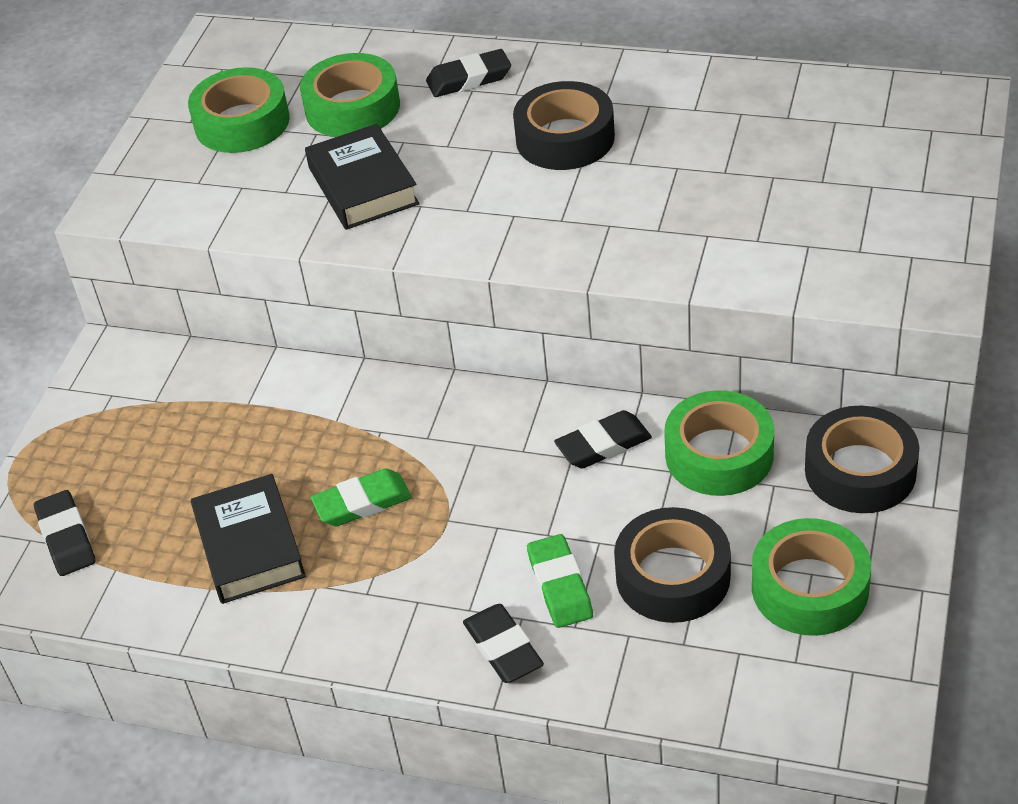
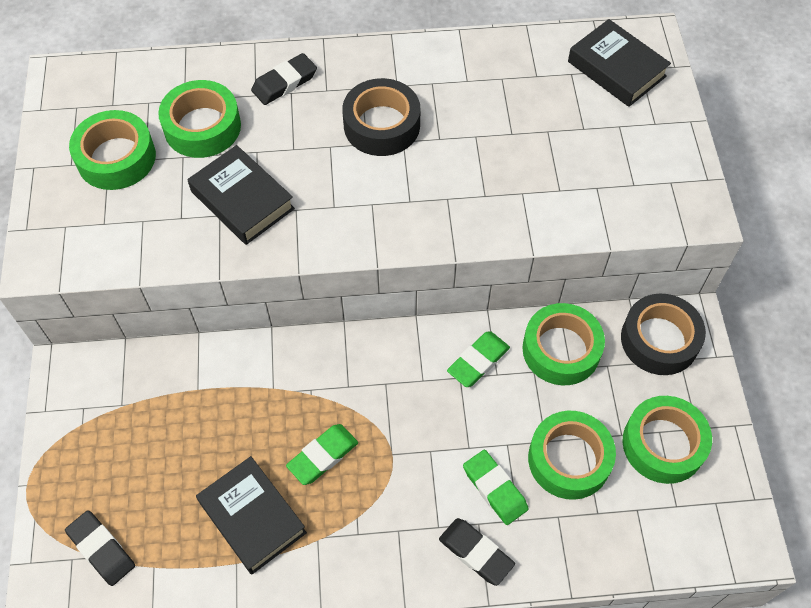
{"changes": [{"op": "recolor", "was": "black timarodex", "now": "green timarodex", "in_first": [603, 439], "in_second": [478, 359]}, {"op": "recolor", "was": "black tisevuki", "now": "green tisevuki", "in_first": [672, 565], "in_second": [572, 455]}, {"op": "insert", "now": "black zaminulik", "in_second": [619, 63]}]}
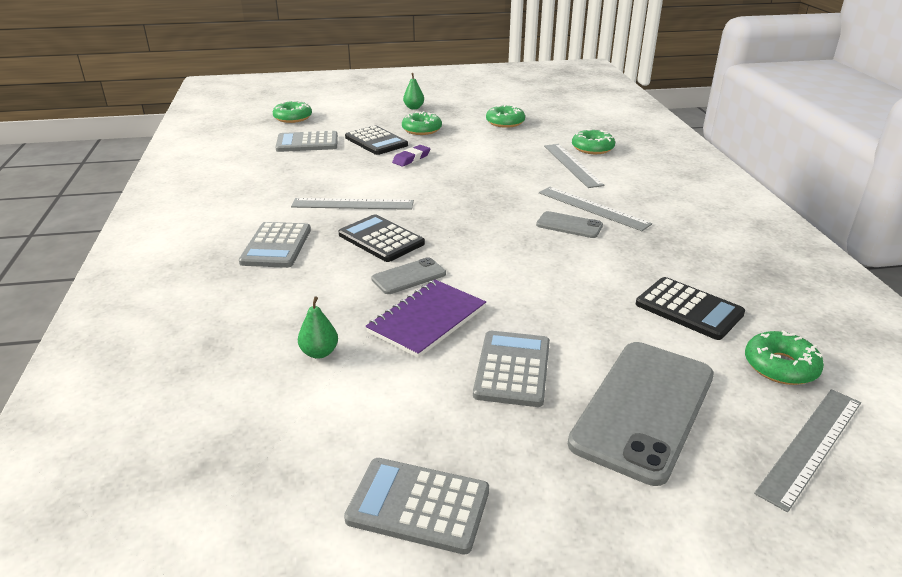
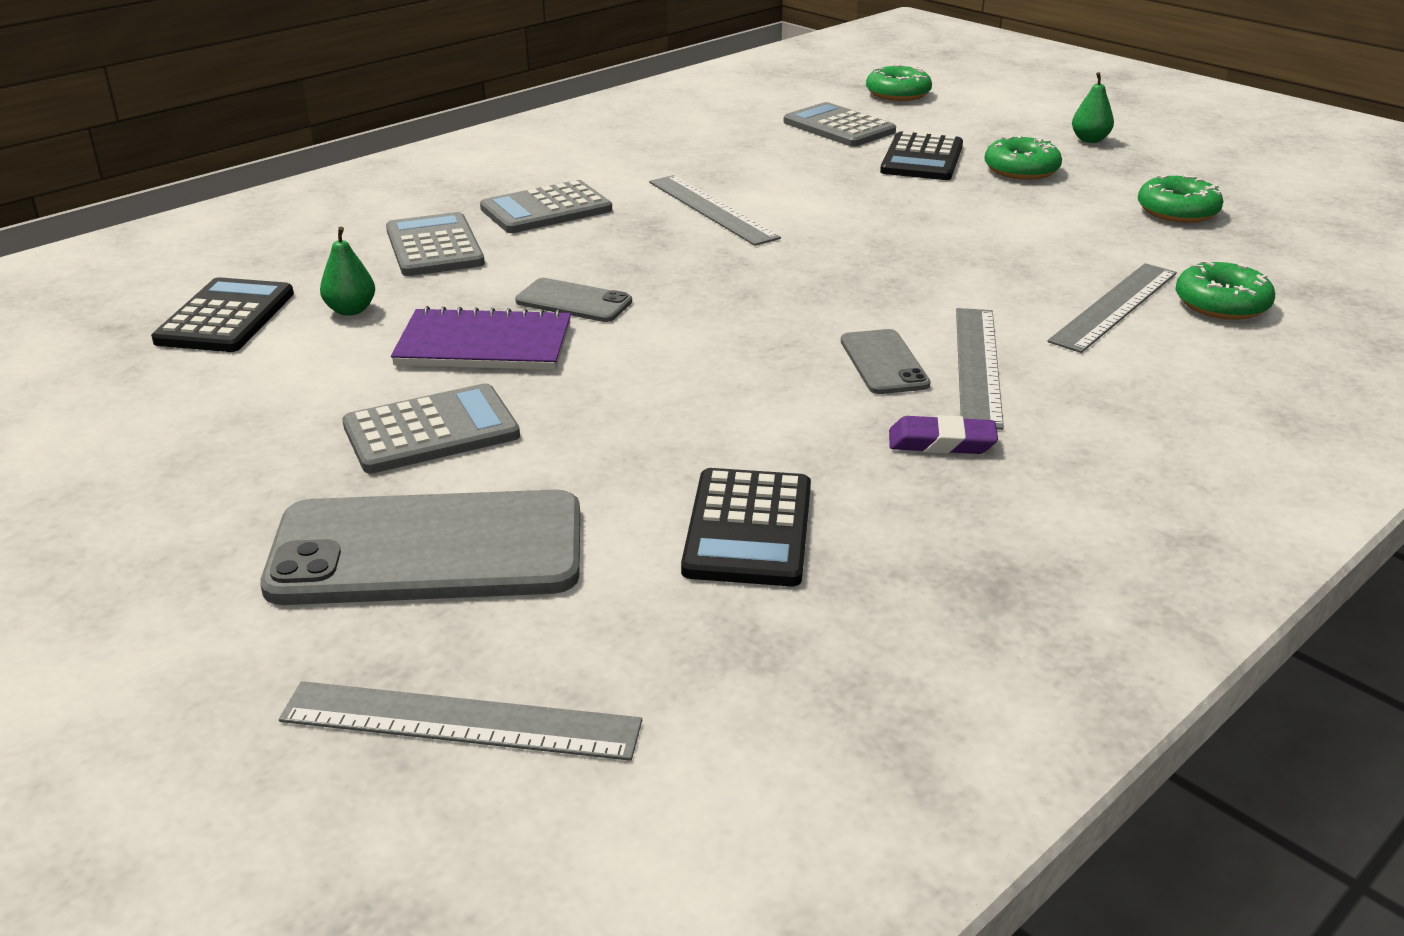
{"changes": [{"op": "move", "was": "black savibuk", "in_first": [382, 238], "in_second": [222, 314]}, {"op": "move", "was": "grey savibuk", "in_first": [416, 506], "in_second": [435, 244]}, {"op": "move", "was": "purple timarodex", "in_first": [411, 156], "in_second": [943, 434]}, {"op": "delete", "was": "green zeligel", "in_first": [784, 357]}]}
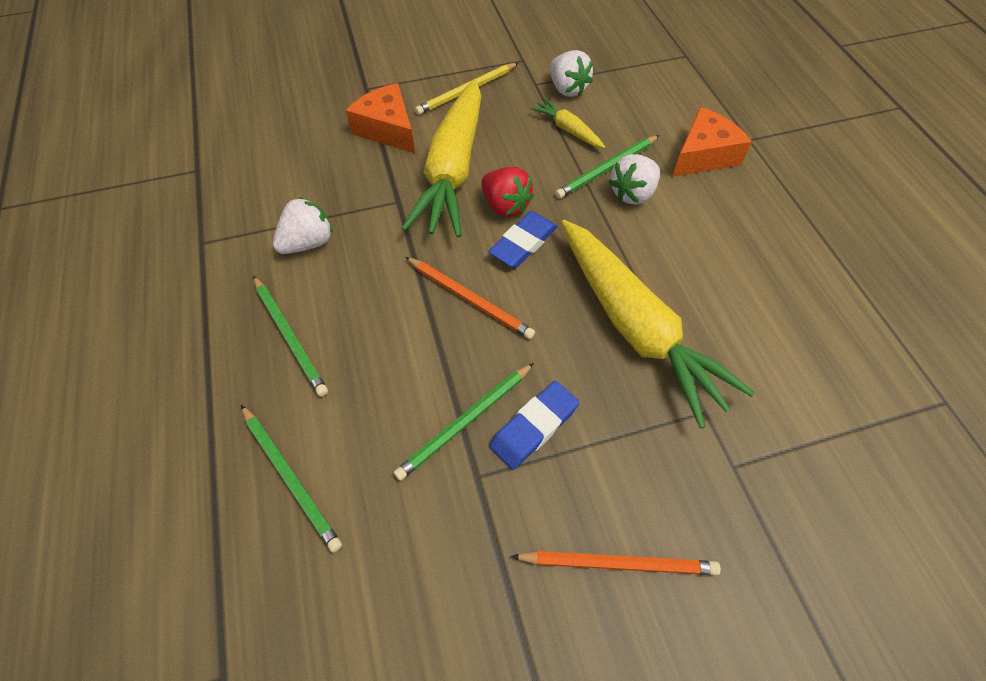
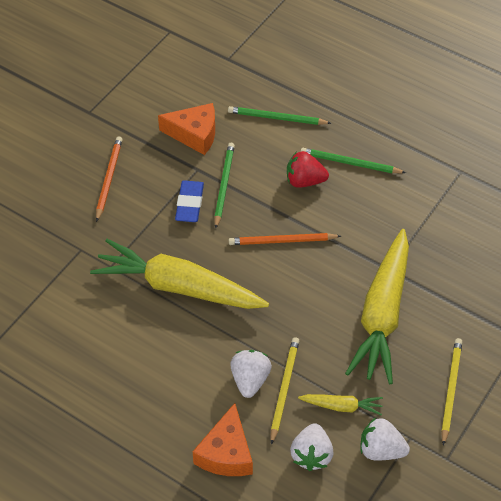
{"changes": [{"op": "move", "was": "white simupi", "in_first": [303, 225], "in_second": [312, 447]}, {"op": "move", "was": "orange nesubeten", "in_first": [380, 118], "in_second": [186, 129]}, {"op": "rotate", "was": "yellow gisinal", "in_first": [441, 158], "in_second": [377, 306], "clockwise": -135}, {"op": "move", "was": "red simupi", "in_first": [507, 192], "in_second": [308, 169]}, {"op": "delete", "was": "blue timarodex", "in_first": [523, 239]}, {"op": "rotate", "was": "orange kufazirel", "in_first": [616, 563], "in_second": [109, 179], "clockwise": 135}, {"op": "recolor", "was": "green kufazirel", "now": "yellow kufazirel", "in_first": [607, 167], "in_second": [285, 391]}]}
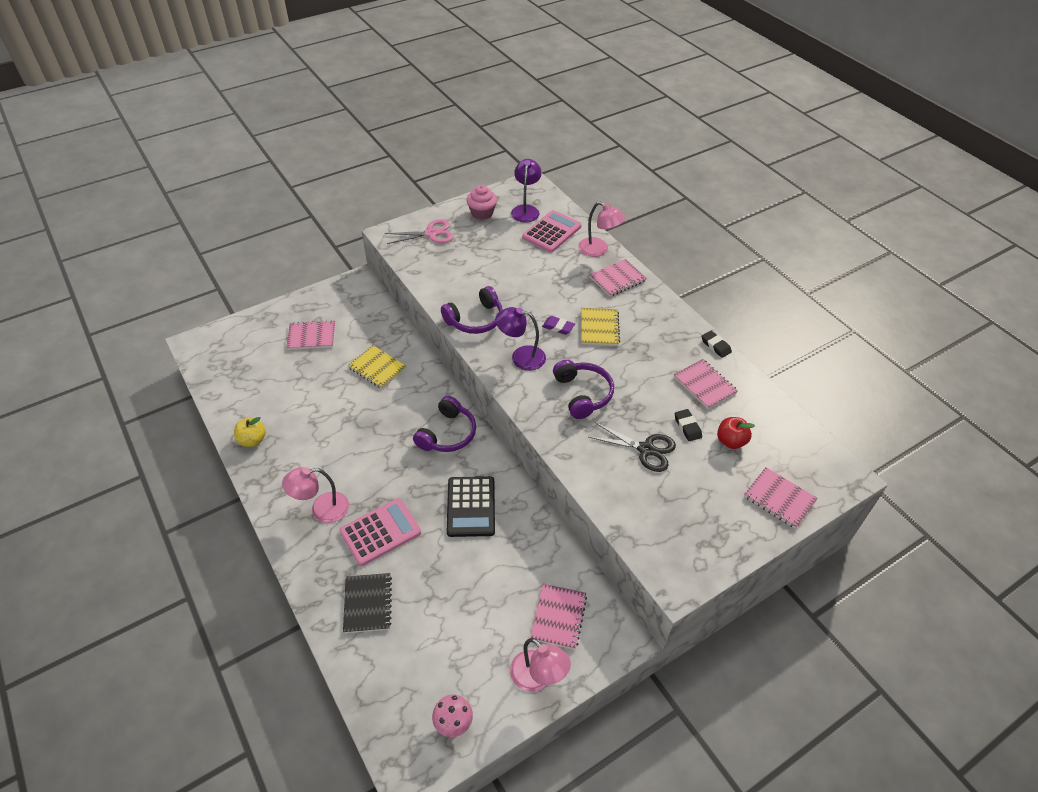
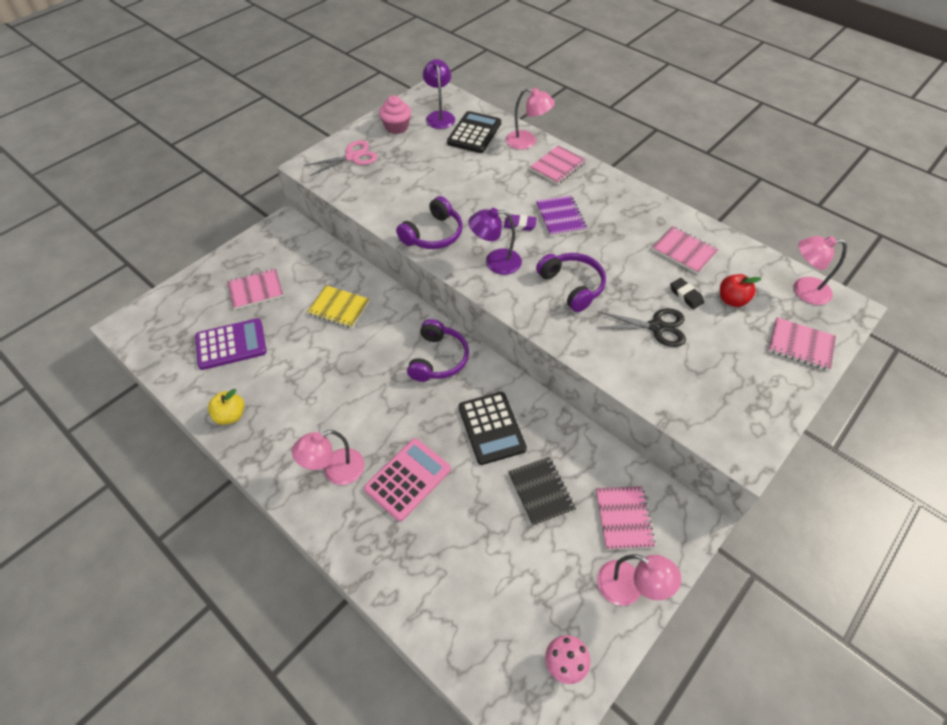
{"changes": [{"op": "move", "was": "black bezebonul", "in_first": [367, 603], "in_second": [542, 492]}, {"op": "recolor", "was": "pink savibuk", "now": "black savibuk", "in_first": [551, 231], "in_second": [474, 132]}, {"op": "recolor", "was": "yellow bezebonul", "now": "purple bezebonul", "in_first": [600, 327], "in_second": [561, 216]}, {"op": "delete", "was": "black timarodex", "in_first": [716, 344]}, {"op": "insert", "now": "purple savibuk", "in_second": [231, 344]}, {"op": "insert", "now": "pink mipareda", "in_second": [820, 270]}]}
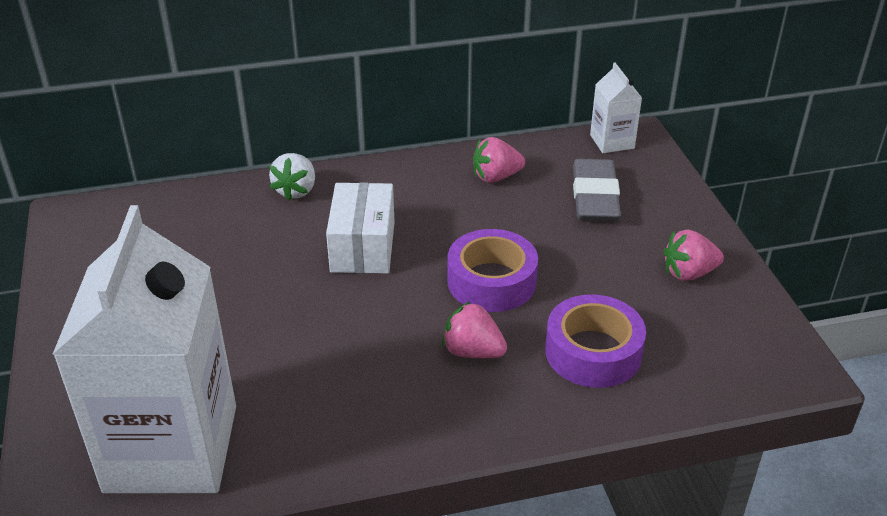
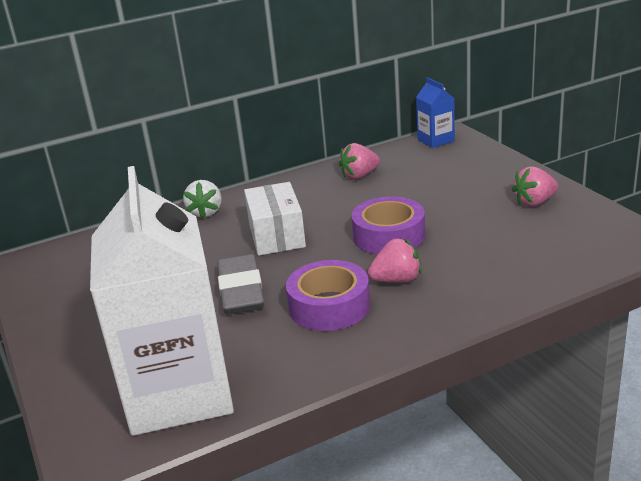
{"changes": [{"op": "rotate", "was": "pink simupi", "in_first": [474, 329], "in_second": [394, 260], "clockwise": 150}, {"op": "move", "was": "purple tisevuki", "in_first": [595, 341], "in_second": [328, 295]}, {"op": "move", "was": "grey timarodex", "in_first": [597, 190], "in_second": [241, 284]}, {"op": "recolor", "was": "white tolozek", "now": "blue tolozek", "in_first": [616, 108], "in_second": [435, 112]}]}
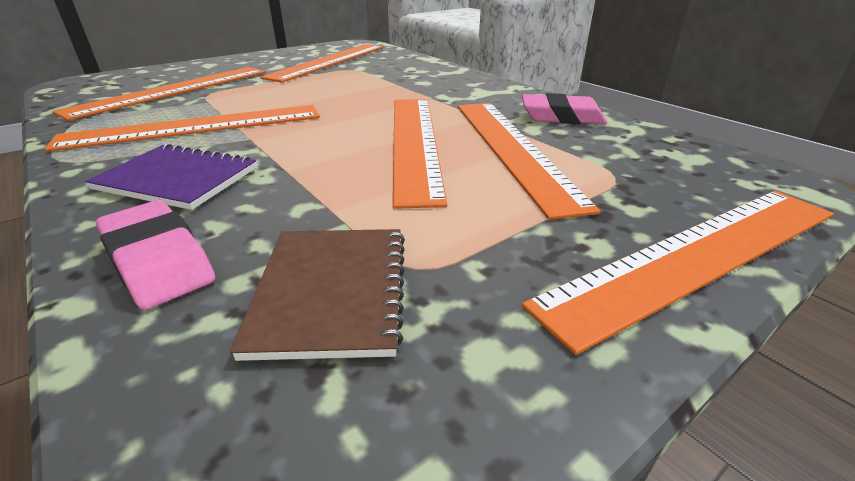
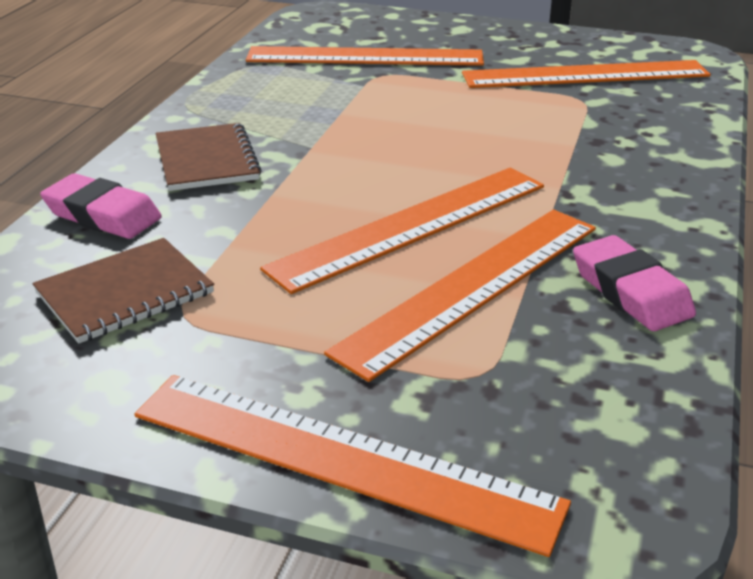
{"changes": [{"op": "delete", "was": "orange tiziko", "in_first": [182, 128]}, {"op": "recolor", "was": "purple bezebonul", "now": "brown bezebonul", "in_first": [171, 176], "in_second": [209, 157]}, {"op": "rotate", "was": "pink timarodex", "in_first": [155, 255], "in_second": [101, 206], "clockwise": -75}]}
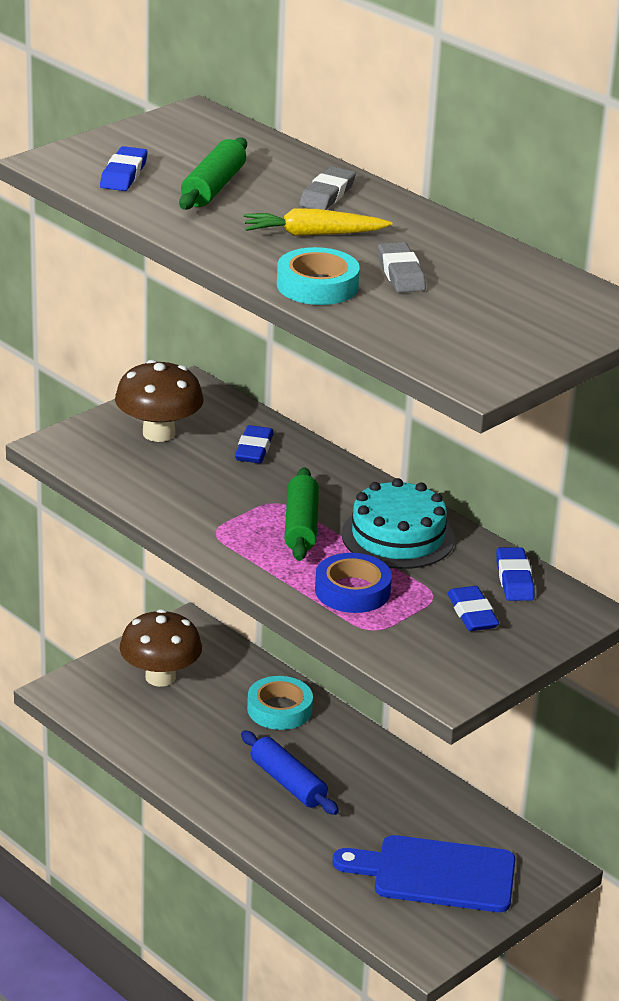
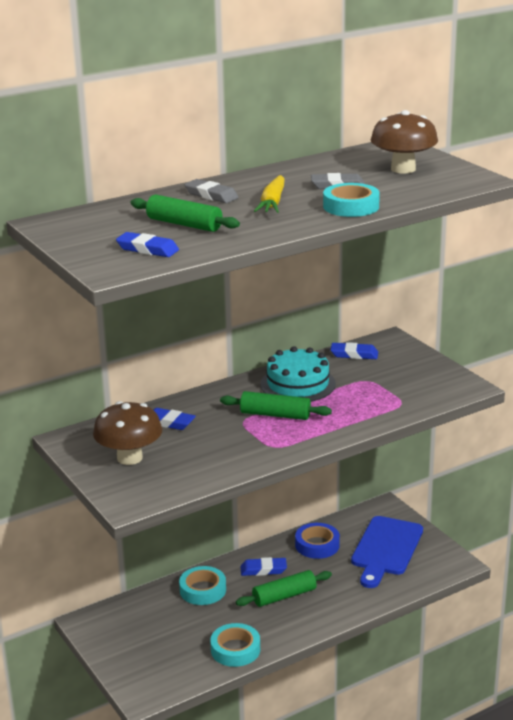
{"changes": [{"op": "move", "was": "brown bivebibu", "in_first": [161, 648], "in_second": [404, 141]}, {"op": "recolor", "was": "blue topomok", "now": "green topomok", "in_first": [290, 772], "in_second": [284, 588]}, {"op": "move", "was": "blue tisevuki", "in_first": [353, 583], "in_second": [317, 541]}, {"op": "move", "was": "blue timarodex", "in_first": [473, 608], "in_second": [264, 566]}, {"op": "insert", "now": "turquoise tisevuki", "in_second": [235, 645]}]}
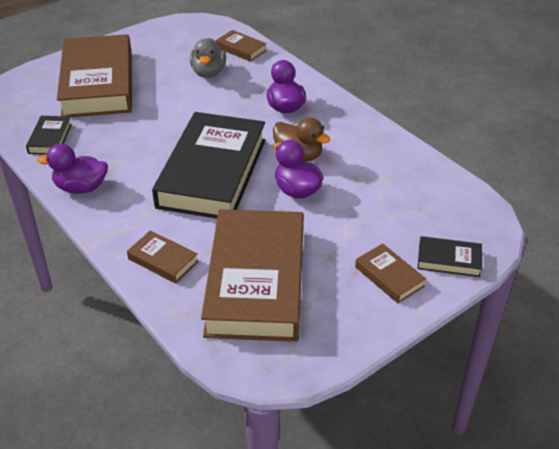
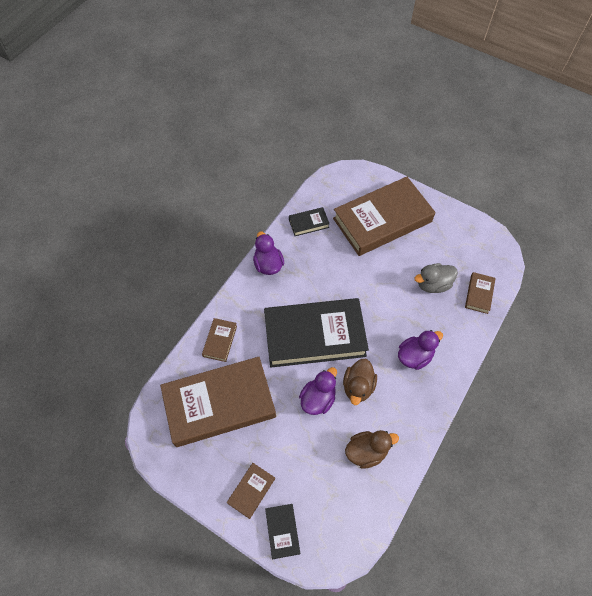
{"changes": [{"op": "insert", "now": "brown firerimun", "in_second": [372, 449]}]}
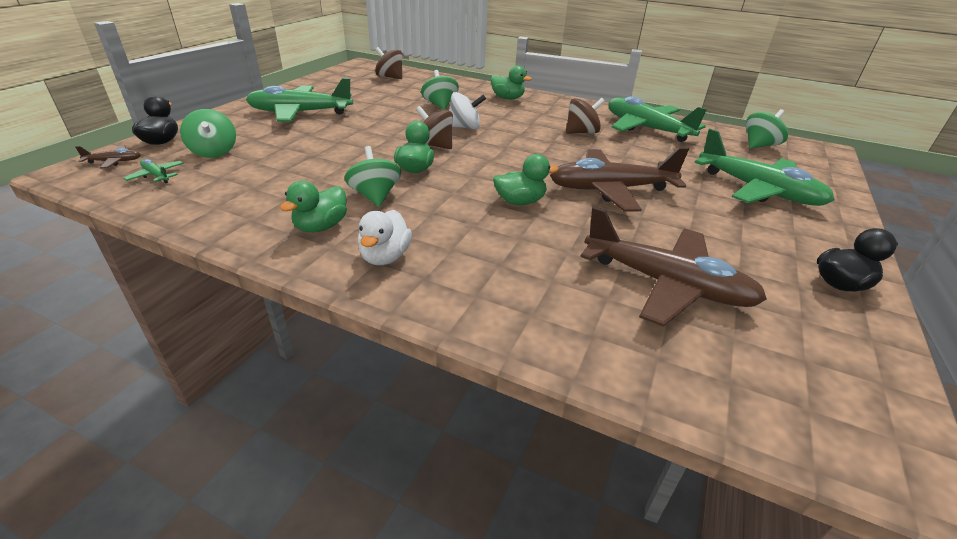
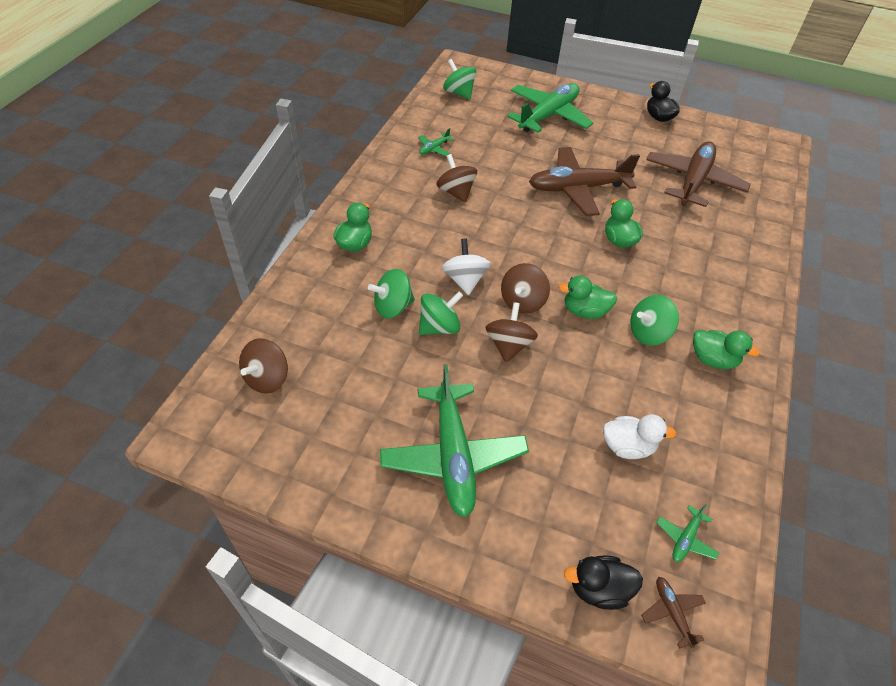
{"changes": [{"op": "move", "was": "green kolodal", "in_first": [208, 133], "in_second": [441, 313]}, {"op": "move", "was": "white firerimun", "in_first": [385, 237], "in_second": [640, 437]}, {"op": "rotate", "was": "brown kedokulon", "in_first": [619, 179], "in_second": [584, 181], "clockwise": 90}, {"op": "resize", "was": "green kedokulon", "in_first": [657, 119], "in_second": [436, 142], "ratio": 0.41}, {"op": "insert", "now": "brown kolodal", "in_second": [512, 332]}]}
